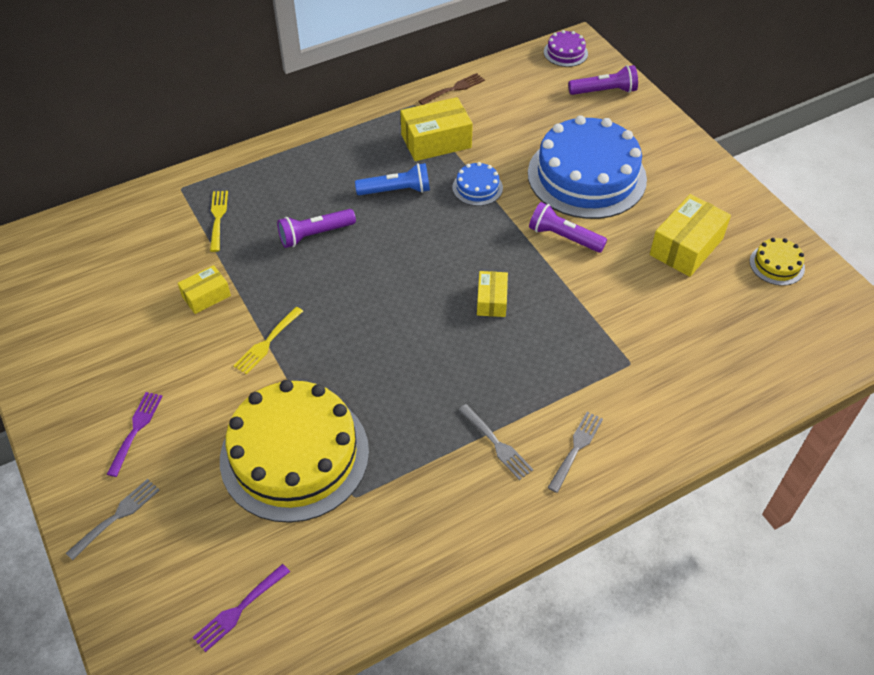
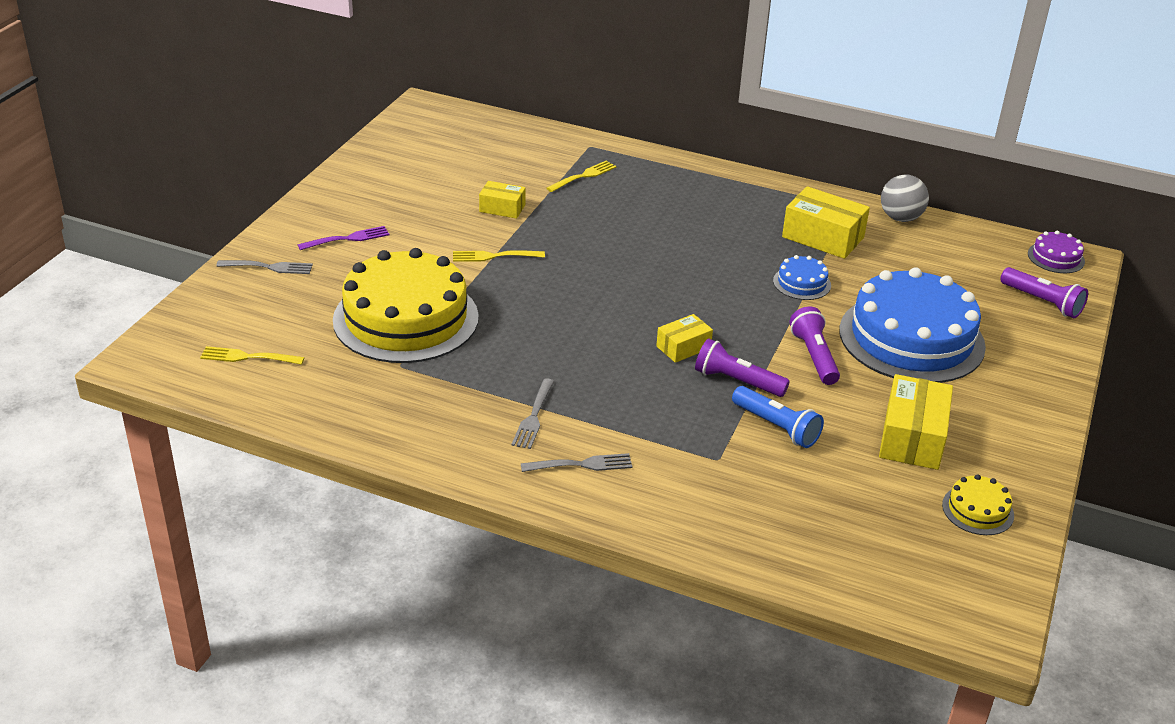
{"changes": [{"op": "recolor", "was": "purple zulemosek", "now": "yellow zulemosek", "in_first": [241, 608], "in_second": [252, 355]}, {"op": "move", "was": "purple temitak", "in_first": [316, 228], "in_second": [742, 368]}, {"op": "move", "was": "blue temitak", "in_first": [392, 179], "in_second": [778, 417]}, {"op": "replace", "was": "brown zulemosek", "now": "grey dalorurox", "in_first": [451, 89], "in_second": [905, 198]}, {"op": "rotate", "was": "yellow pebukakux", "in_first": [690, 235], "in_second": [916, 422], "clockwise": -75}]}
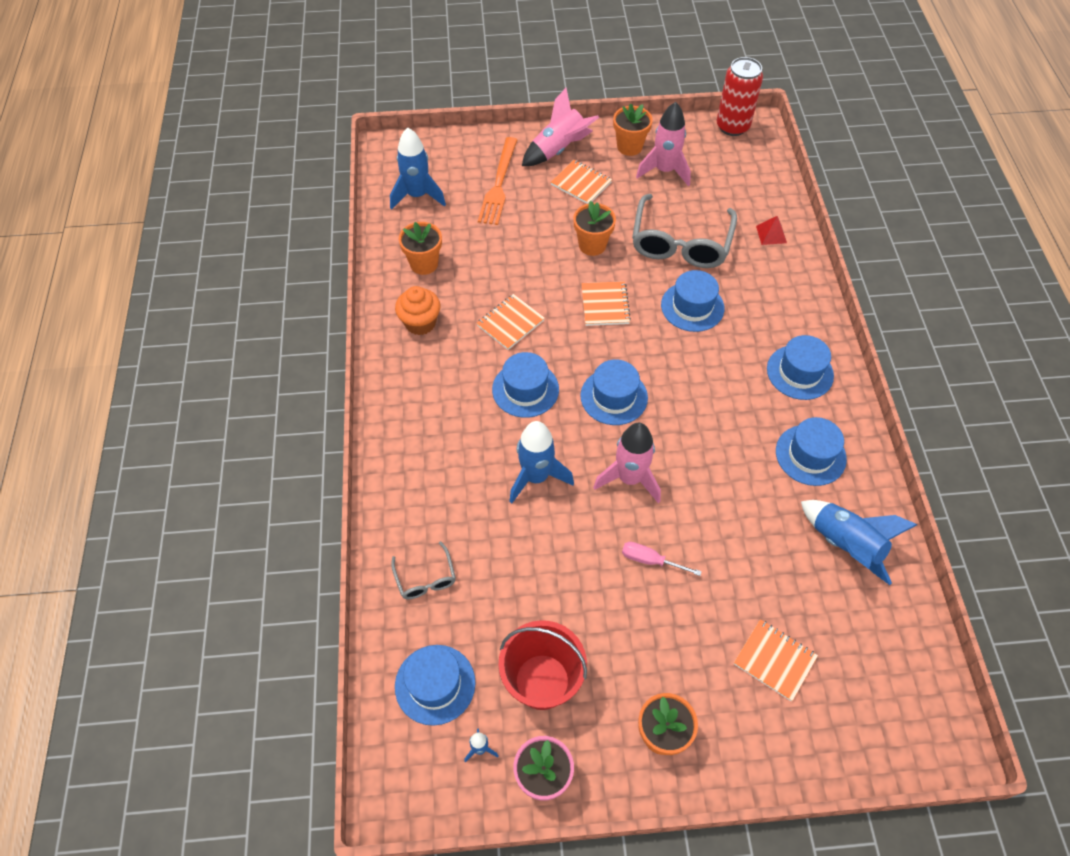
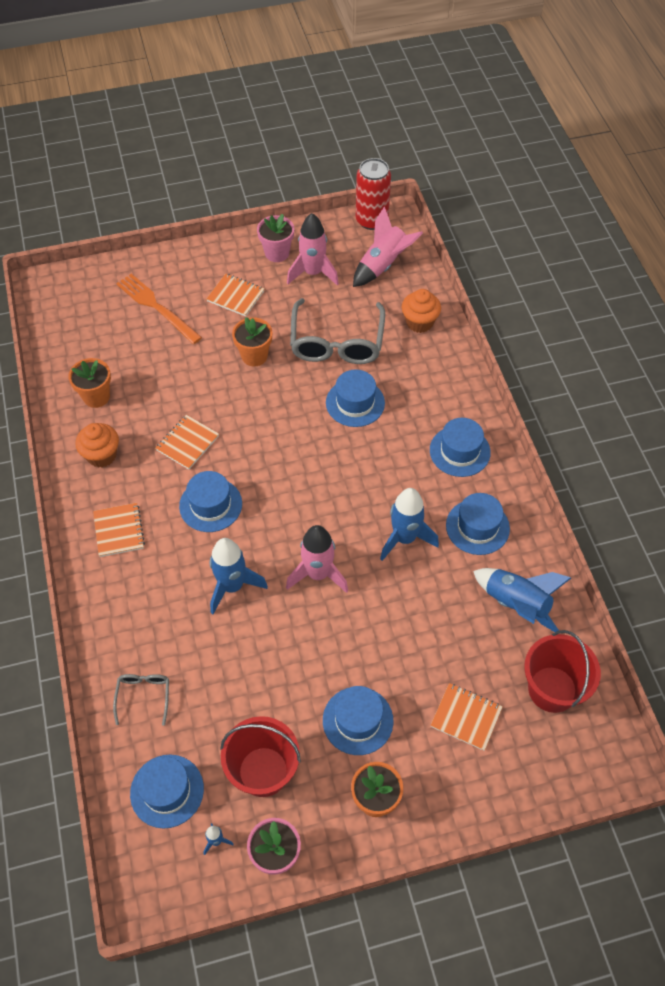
{"changes": [{"op": "move", "was": "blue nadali", "in_first": [418, 168], "in_second": [409, 524]}, {"op": "rotate", "was": "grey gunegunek", "in_first": [423, 570], "in_second": [141, 700], "clockwise": -150}, {"op": "rotate", "was": "orange zulemosek", "in_first": [497, 181], "in_second": [159, 309], "clockwise": 135}, {"op": "move", "was": "pink nadali", "in_first": [560, 127], "in_second": [388, 246]}, {"op": "move", "was": "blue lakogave", "in_first": [614, 392], "in_second": [358, 720]}, {"op": "move", "was": "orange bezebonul", "in_first": [606, 303], "in_second": [119, 530]}, {"op": "recolor", "was": "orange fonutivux", "now": "pink fonutivux", "in_first": [633, 129], "in_second": [275, 238]}, {"op": "delete", "was": "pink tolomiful", "in_first": [662, 559]}, {"op": "replace", "was": "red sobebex", "now": "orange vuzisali", "in_first": [771, 230], "in_second": [421, 311]}, {"op": "insert", "now": "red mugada", "in_second": [562, 671]}]}
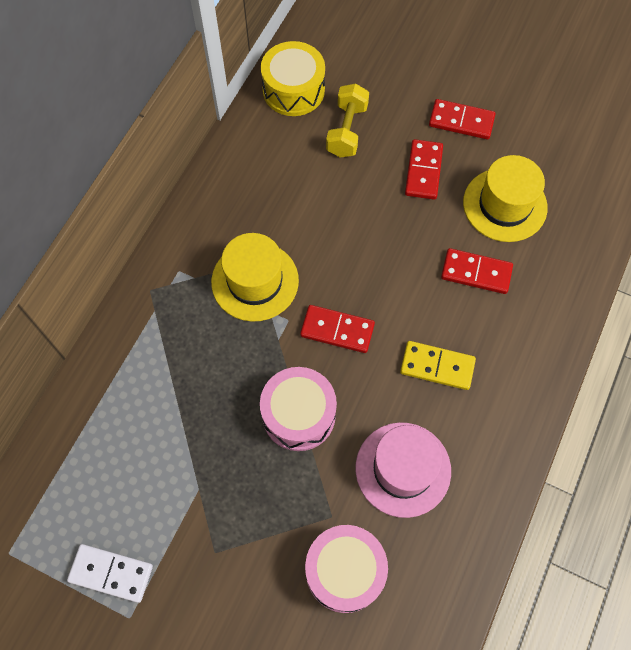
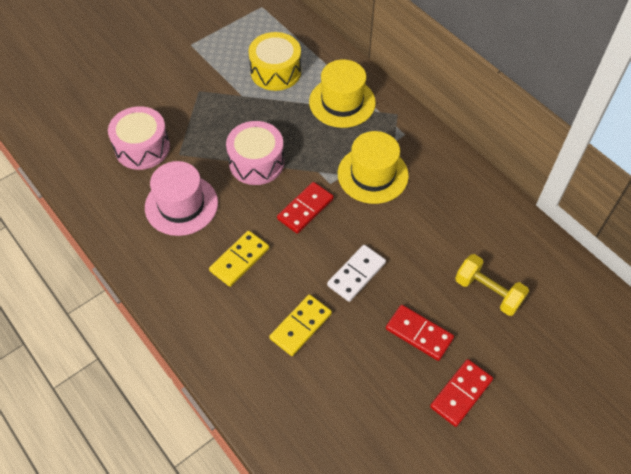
{"changes": [{"op": "move", "was": "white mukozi", "in_first": [110, 573], "in_second": [356, 273]}, {"op": "move", "was": "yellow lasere", "in_first": [293, 78], "in_second": [275, 61]}, {"op": "recolor", "was": "red mukozi", "now": "yellow mukozi", "in_first": [477, 271], "in_second": [300, 325]}, {"op": "move", "was": "yellow lakogave", "in_first": [505, 198], "in_second": [342, 94]}]}
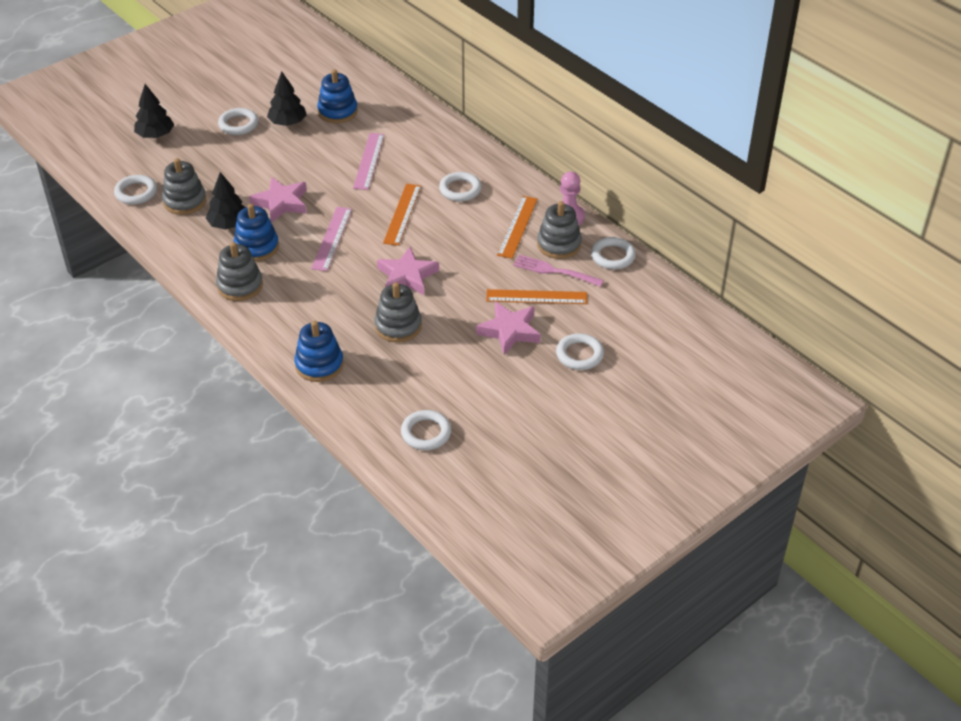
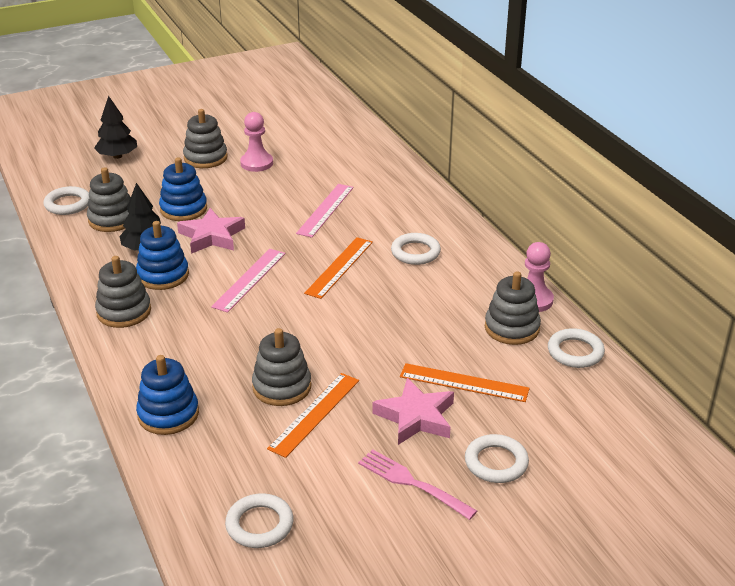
{"changes": [{"op": "replace", "was": "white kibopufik", "now": "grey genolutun", "in_first": [238, 121], "in_second": [205, 138]}, {"op": "replace", "was": "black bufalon", "now": "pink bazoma", "in_first": [287, 98], "in_second": [256, 142]}, {"op": "move", "was": "blue genolutun", "in_first": [337, 96], "in_second": [183, 189]}, {"op": "delete", "was": "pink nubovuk", "in_first": [408, 271]}, {"op": "move", "was": "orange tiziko", "in_first": [517, 227], "in_second": [313, 415]}, {"op": "move", "was": "pink zulemosek", "in_first": [558, 270], "in_second": [417, 484]}]}
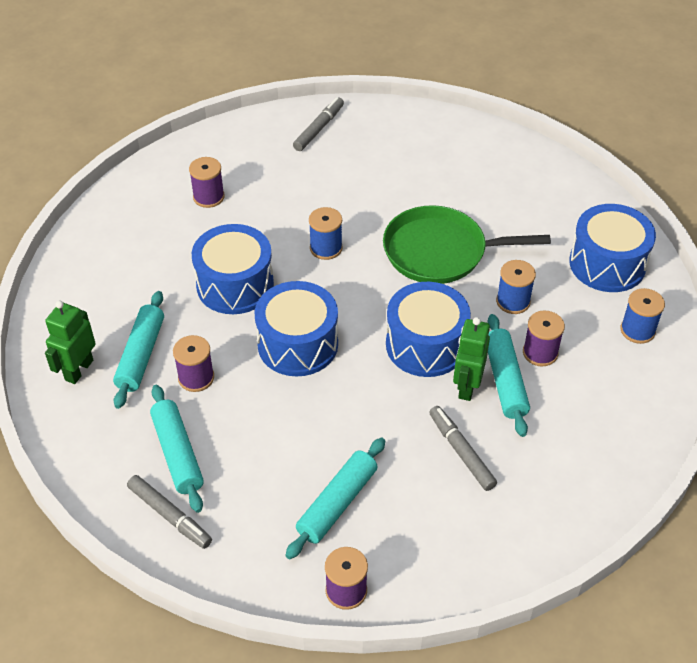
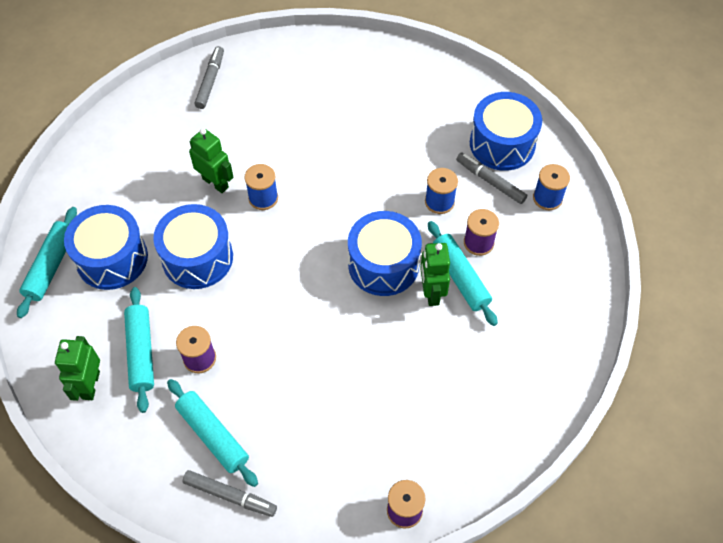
{"changes": [{"op": "delete", "was": "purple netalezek", "in_first": [207, 182]}, {"op": "move", "was": "blue lasere", "in_first": [296, 328], "in_second": [106, 247]}, {"op": "move", "was": "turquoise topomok", "in_first": [335, 498], "in_second": [47, 262]}, {"op": "delete", "was": "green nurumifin", "in_first": [467, 244]}, {"op": "move", "was": "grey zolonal", "in_first": [463, 448], "in_second": [491, 178]}, {"op": "insert", "now": "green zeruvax", "in_second": [211, 160]}]}
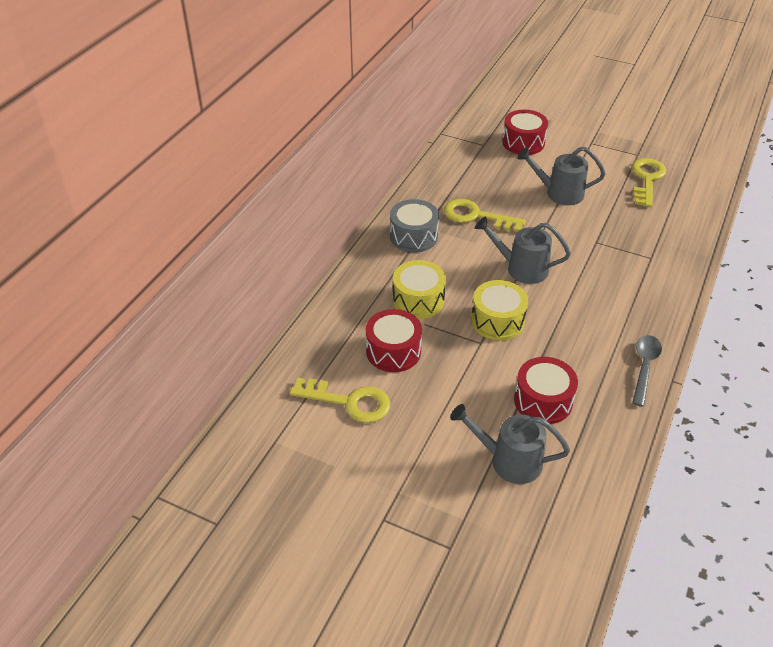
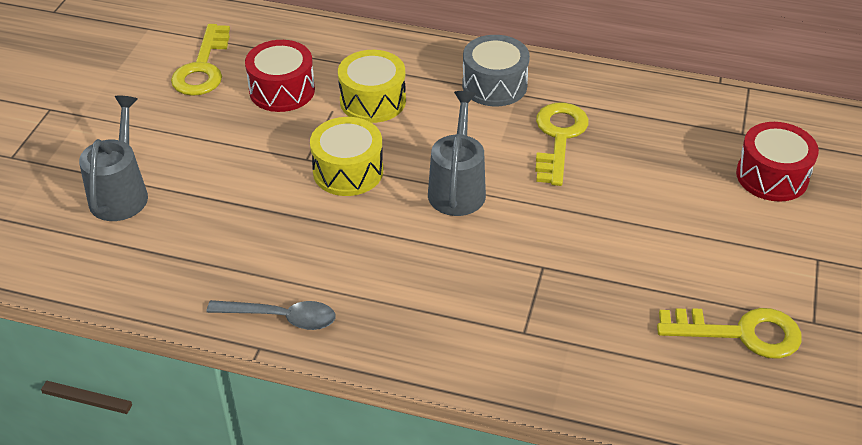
{"changes": [{"op": "delete", "was": "red lasere", "in_first": [546, 390]}, {"op": "delete", "was": "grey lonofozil", "in_first": [562, 176]}]}
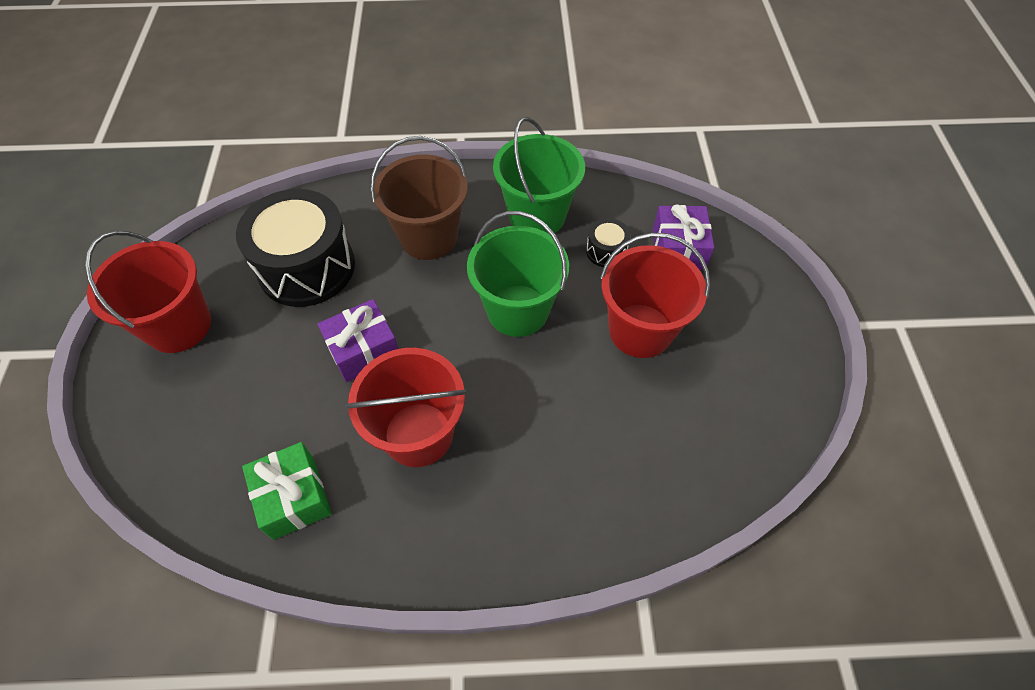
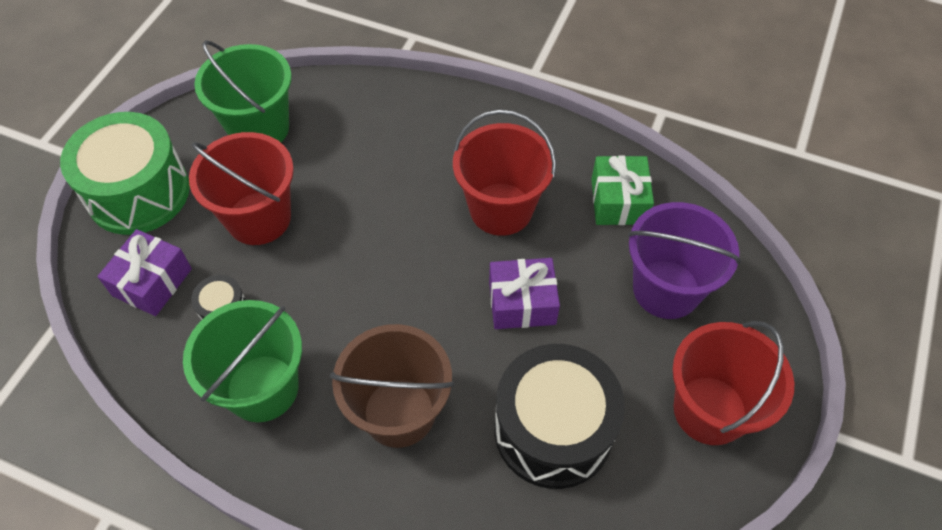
{"changes": [{"op": "move", "was": "green mugada", "in_first": [518, 274], "in_second": [243, 91]}, {"op": "insert", "now": "green lasere", "in_second": [125, 173]}, {"op": "insert", "now": "purple mugada", "in_second": [684, 260]}]}
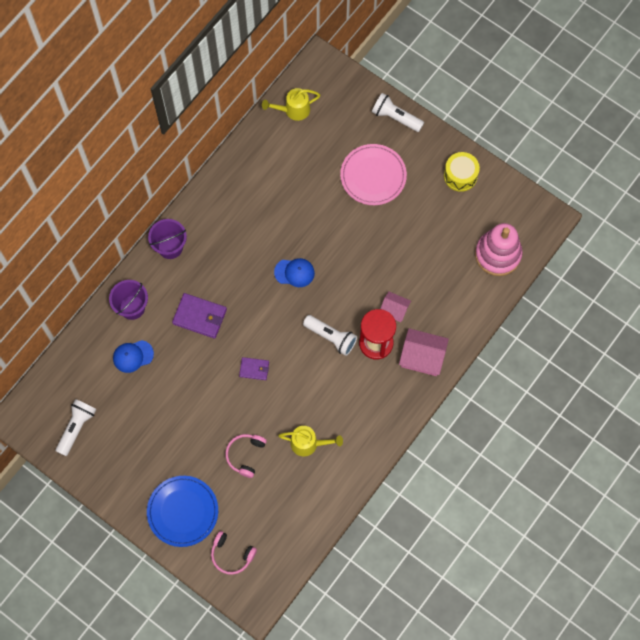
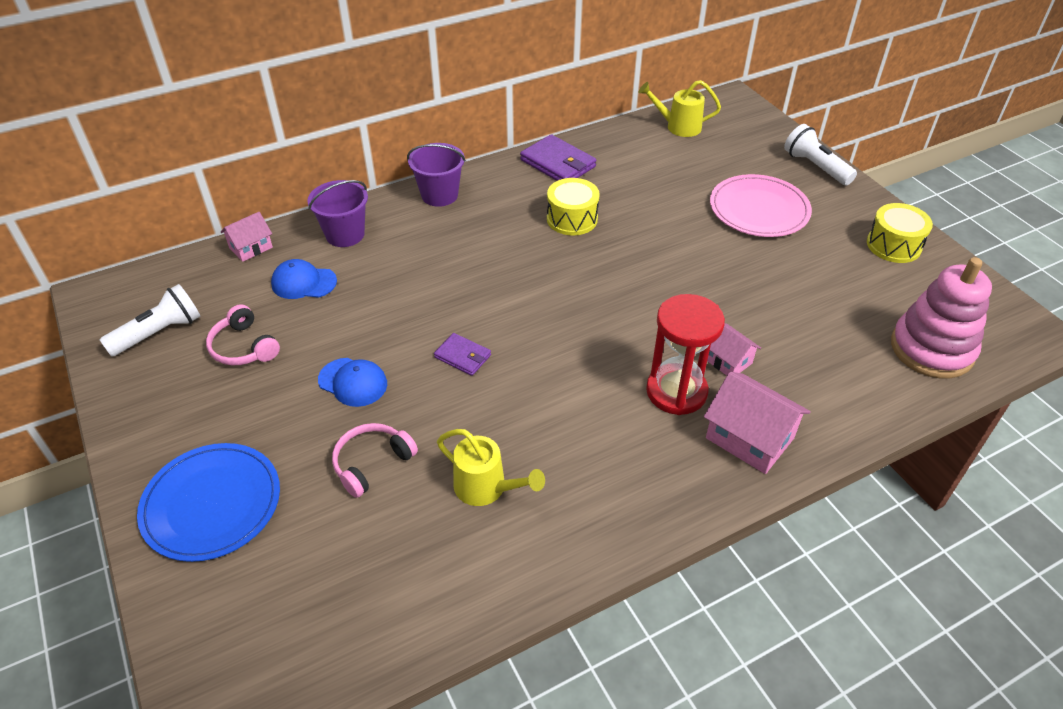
{"changes": [{"op": "move", "was": "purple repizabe", "in_first": [199, 316], "in_second": [558, 157]}, {"op": "move", "was": "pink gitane", "in_first": [234, 553], "in_second": [243, 334]}, {"op": "move", "was": "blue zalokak", "in_first": [294, 272], "in_second": [352, 382]}, {"op": "delete", "was": "white temitak", "in_first": [330, 335]}, {"op": "insert", "now": "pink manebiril", "in_second": [247, 237]}, {"op": "insert", "now": "yellow lasere", "in_second": [573, 207]}]}
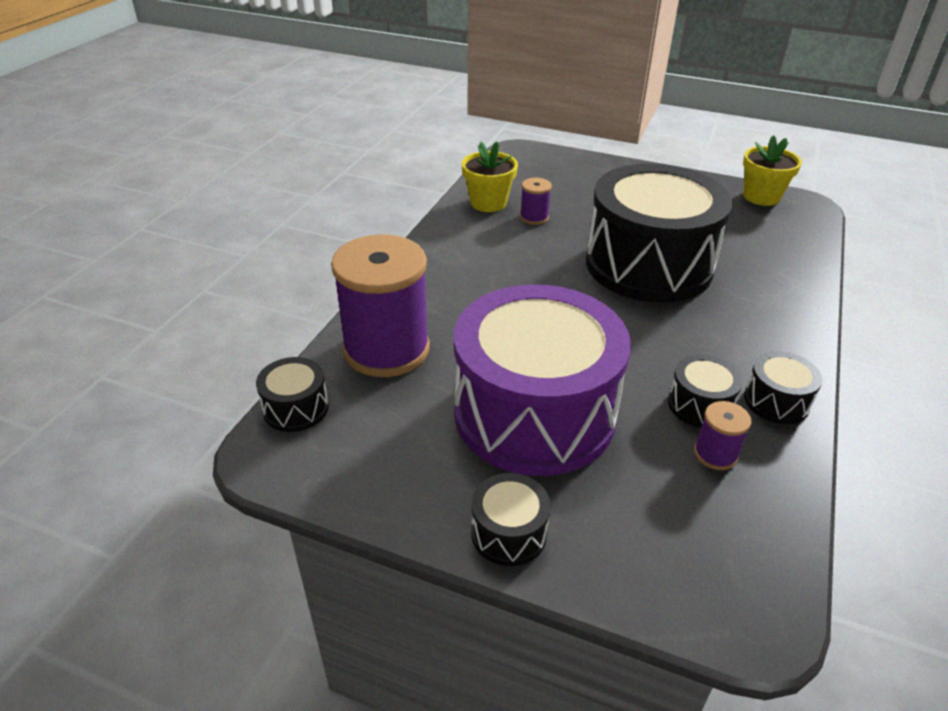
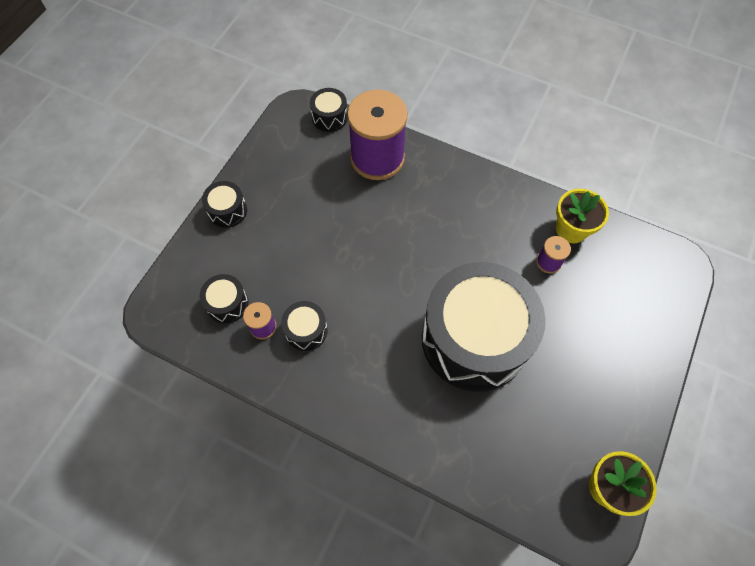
{"changes": [{"op": "delete", "was": "purple lasere", "in_first": [542, 380]}, {"op": "move", "was": "black lasere", "in_first": [783, 387], "in_second": [224, 299]}]}
